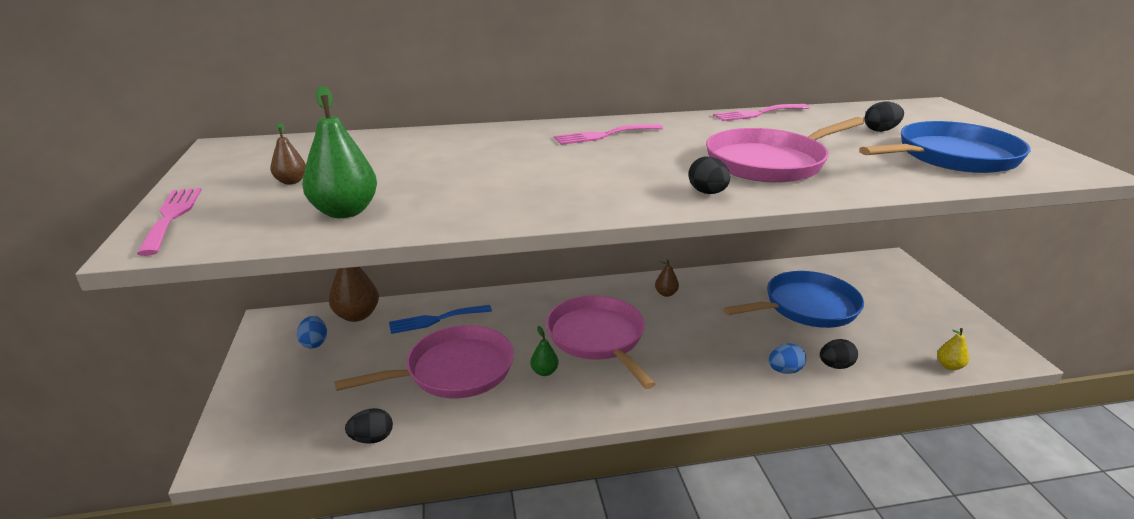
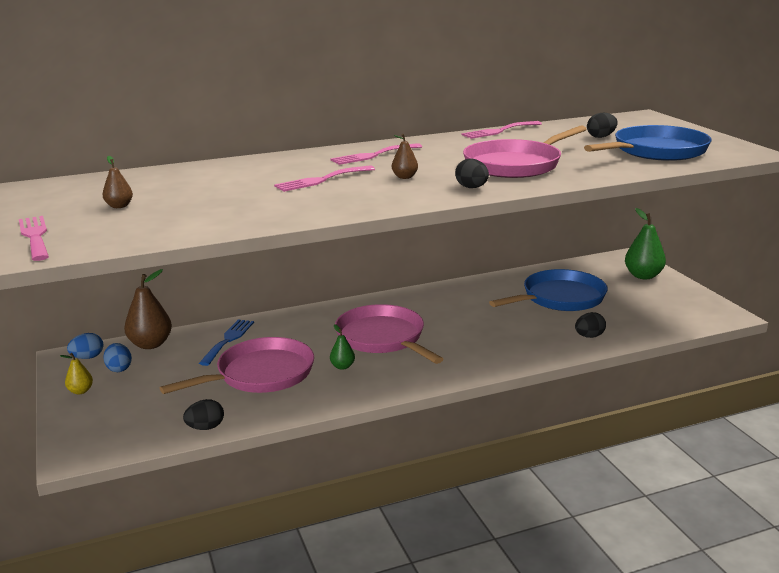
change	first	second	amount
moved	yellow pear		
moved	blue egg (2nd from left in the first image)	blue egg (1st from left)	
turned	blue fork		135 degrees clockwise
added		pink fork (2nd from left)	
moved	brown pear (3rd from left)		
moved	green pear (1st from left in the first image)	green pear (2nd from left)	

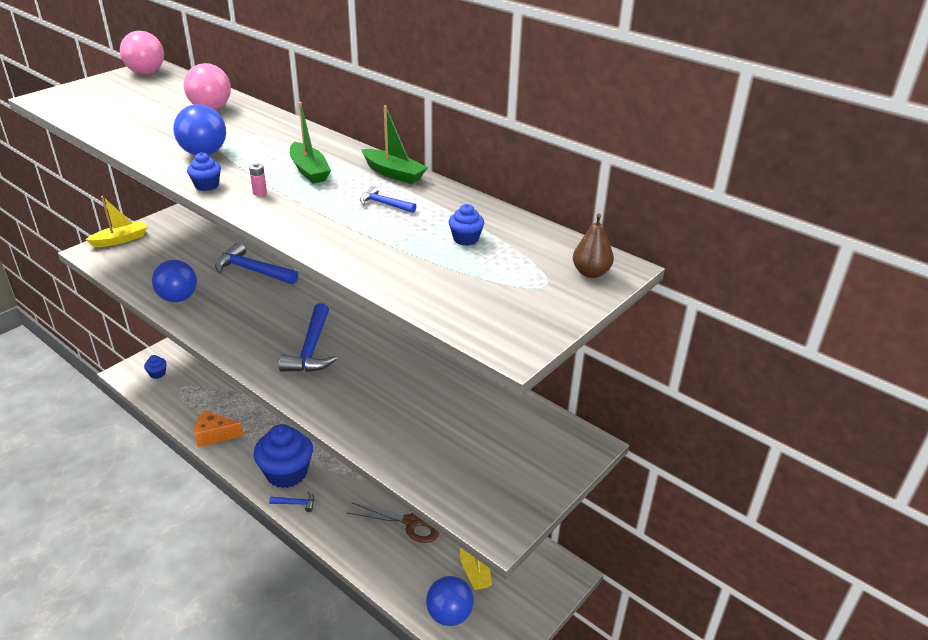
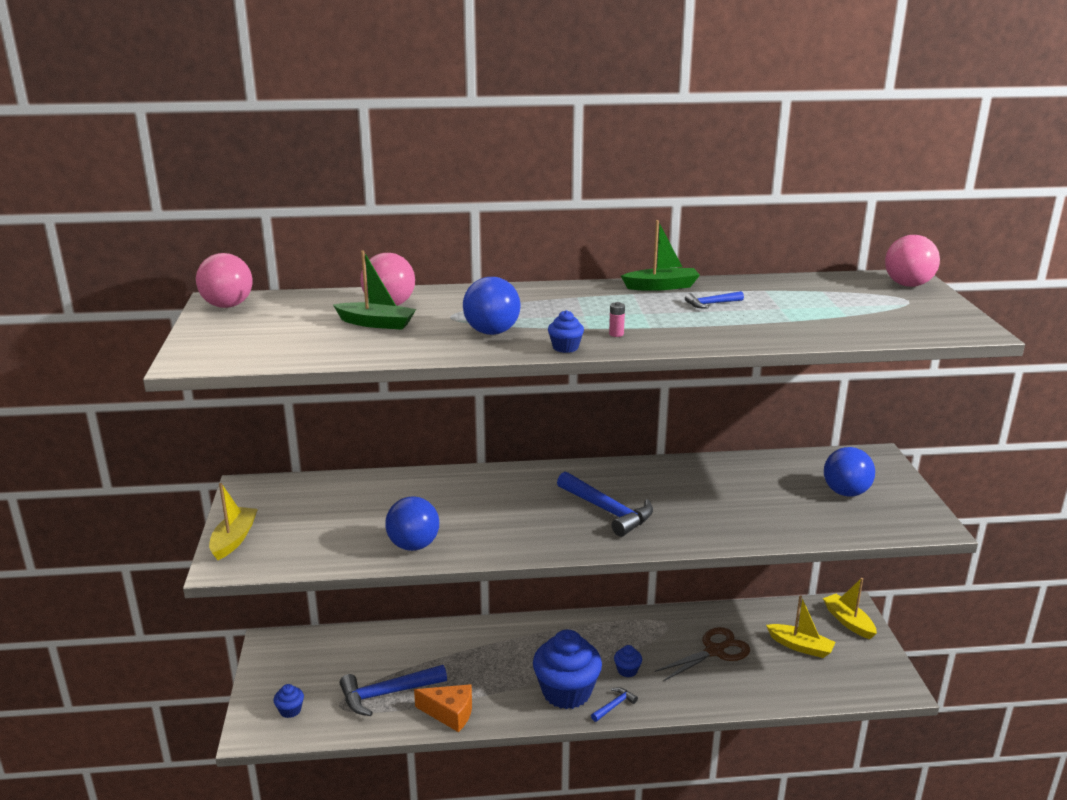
change	first	second	amount
moved	green boat (1st from left)		
moved	blue hammer (1st from left)		
turned	orange cheese		120 degrees counterclockwise
moved	blue cupcake (4th from left)		
added		yellow boat (3rd from left)	
moved	blue ball (3rd from left)		
replaced	brown pear	pink ball (3rd from left)	

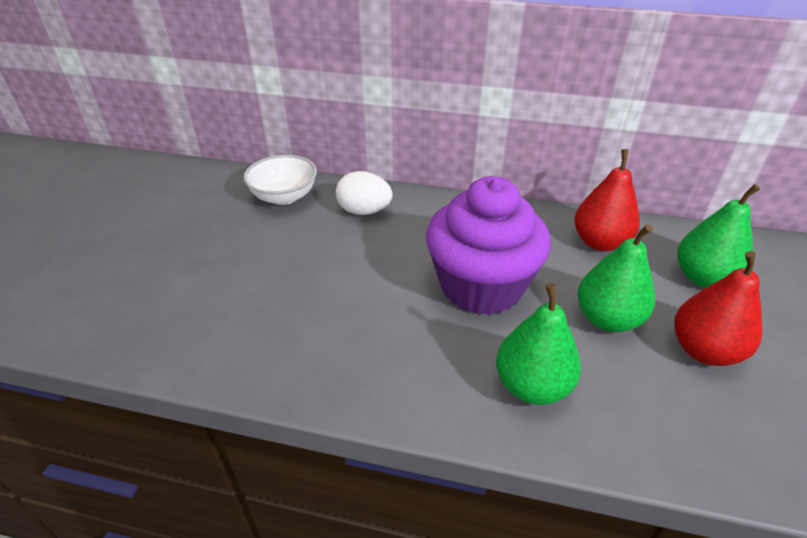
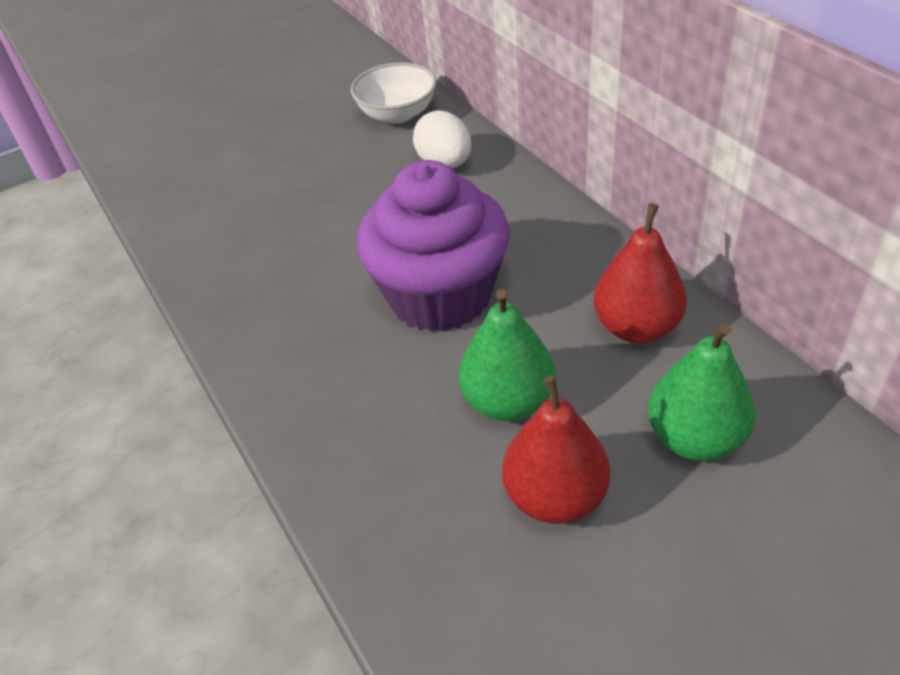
change	first	second	amount
removed	green pear (1st from left)		

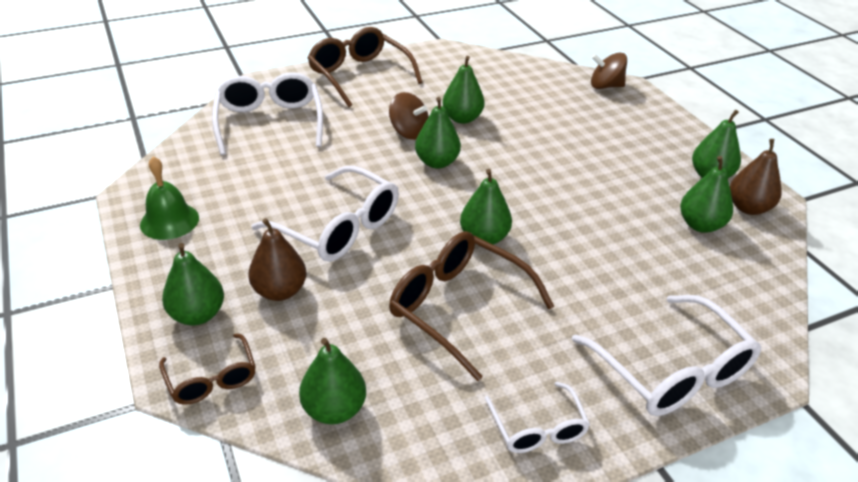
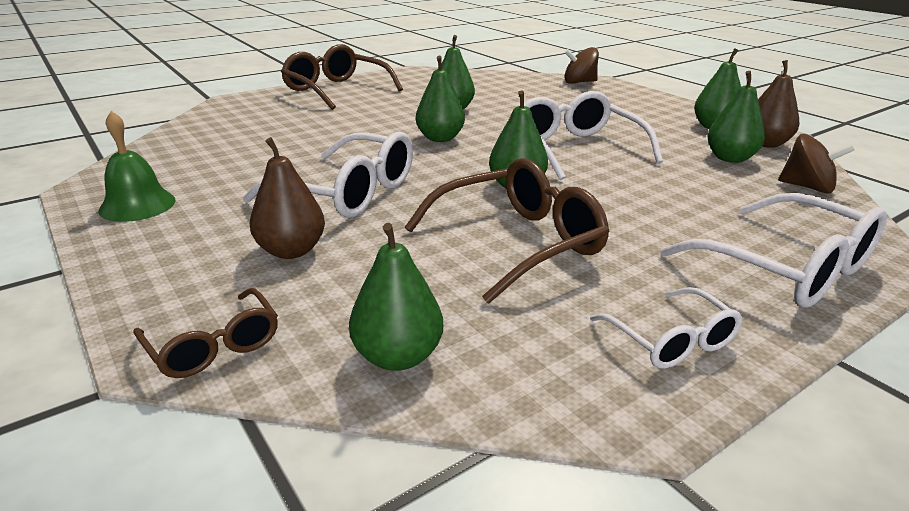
change	first	second	amount
turned	brown glasses (3rd from left)		120 degrees clockwise
moved	white glasses (1st from left in the first image)	white glasses (2nd from left)	
moved	brown spinning top (1st from left in the first image)	brown spinning top (2nd from left)	
removed	green pear (1st from left)		

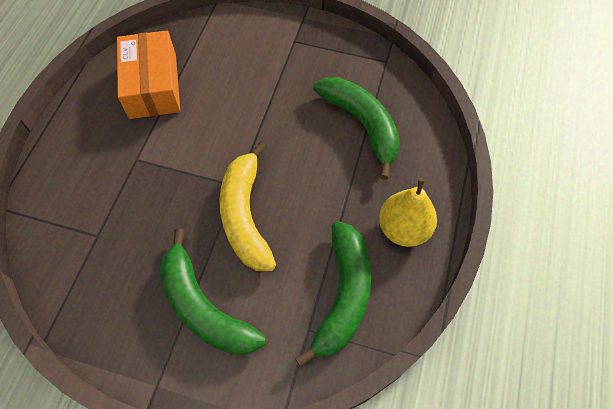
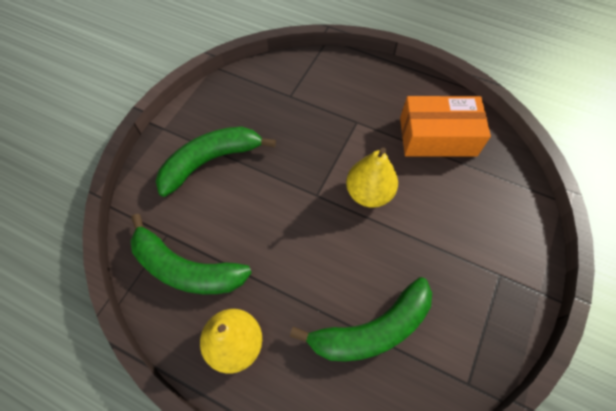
change	first	second	amount
added		yellow pear (2nd from left)	
removed	yellow banana		

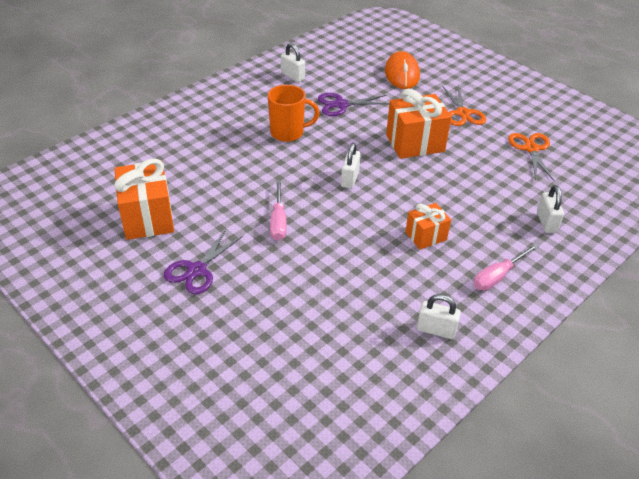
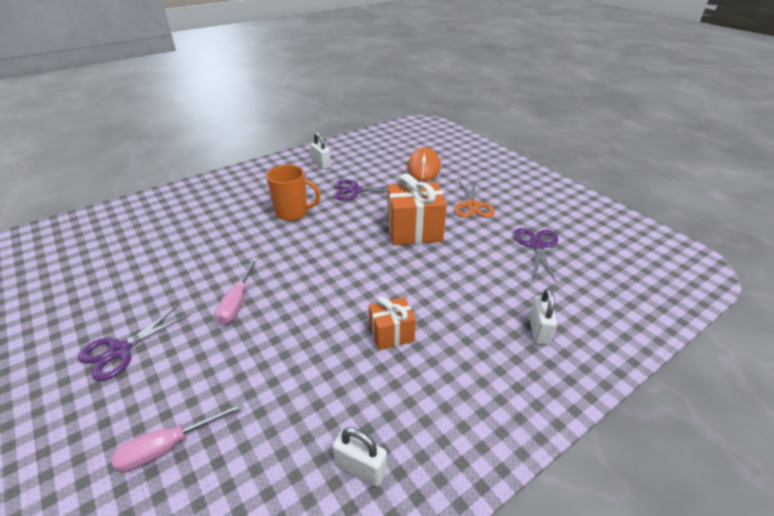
change	first	second	amount
moved	pink screwdriver (2nd from left in the first image)	pink screwdriver (1st from left)	
recoloured	orange scissors (2nd from left)	purple scissors (3rd from left)	
removed	orange gift (1st from left)		
removed	white padlock (2nd from left)		

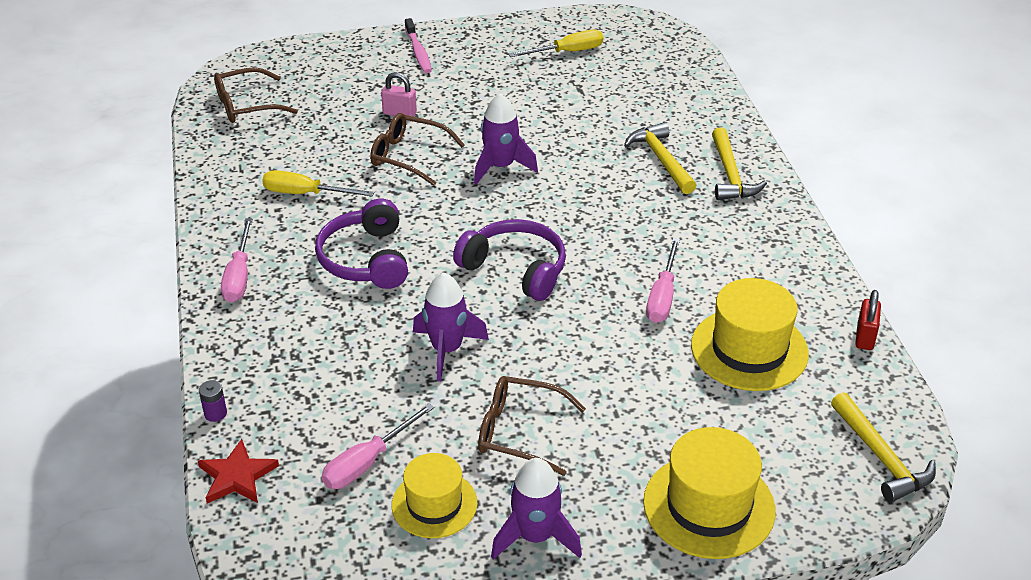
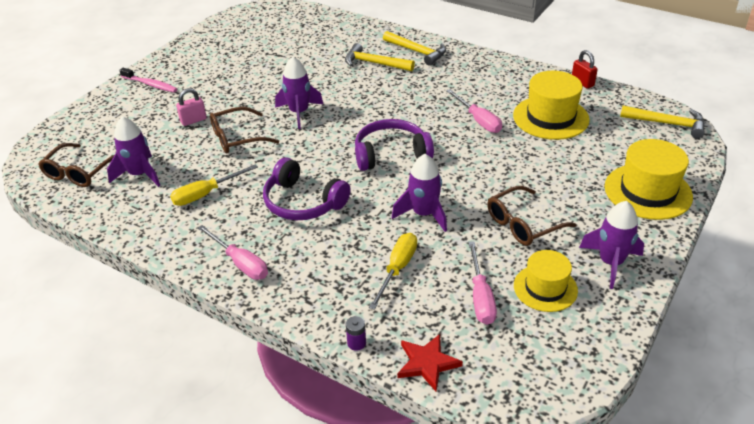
change	first	second	amount
added		purple rocket (1st from left)	
moved	yellow screwdriver (2nd from left)		

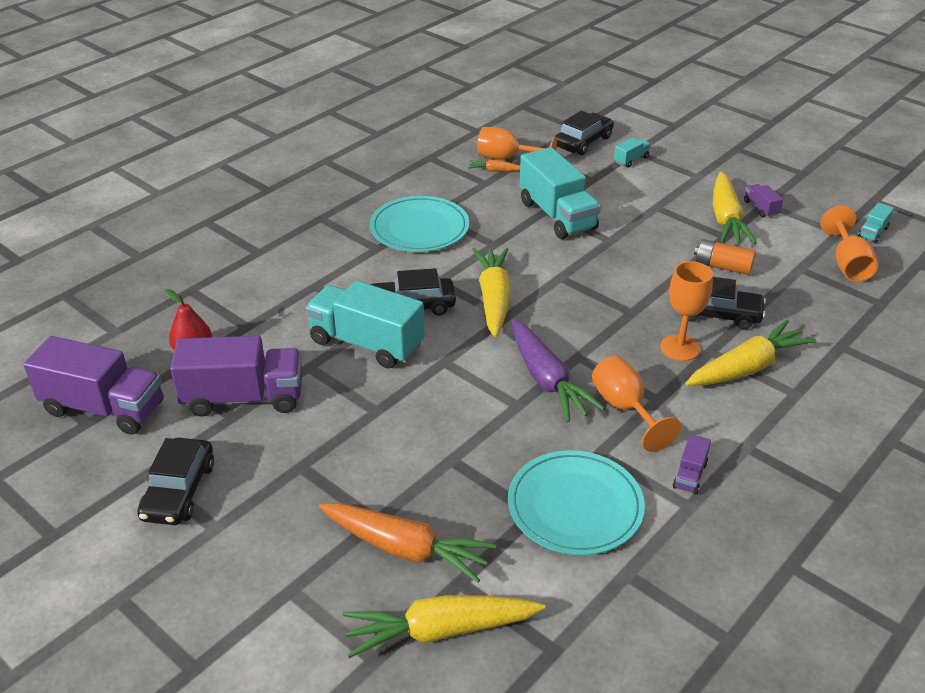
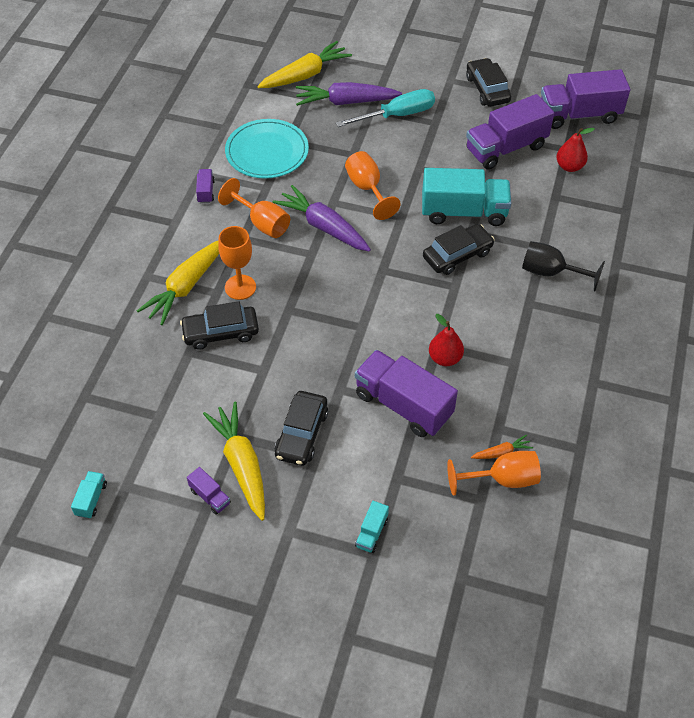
change	first	second	amount
moved	black car (3rd from left in the first image)	black car (2nd from left)	
recoloured	orange carrot (1st from left)	purple carrot (2nd from left)	
added		turquoise screwdriver	
moved	orange goblet (4th from left in the first image)	orange goblet (3rd from left)	
recoloured	turquoise truck (2nd from left)	purple truck (3rd from left)	
added		red pear (1st from left)	
added		black goblet	
removed	turquoise plate (1st from left)		
removed	yellow carrot (2nd from left)		
removed	orange battery		

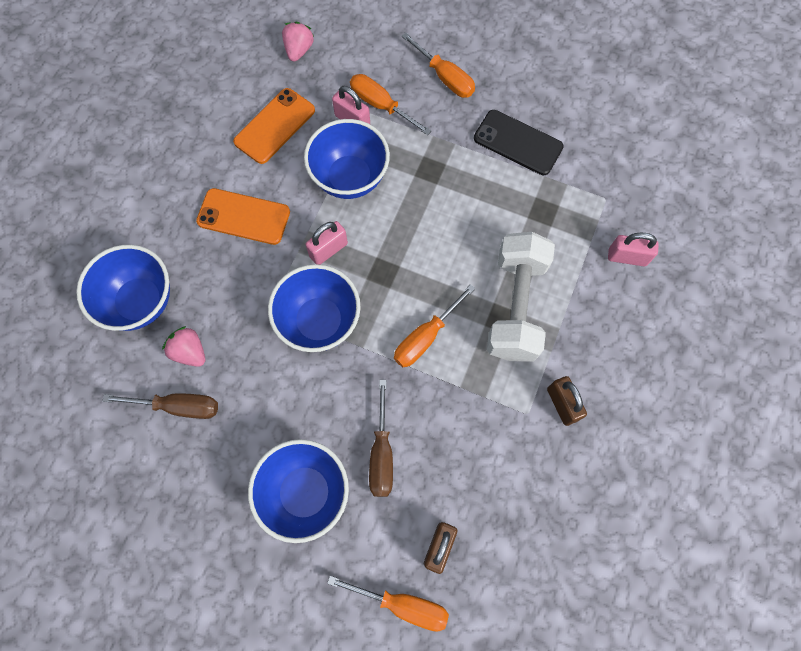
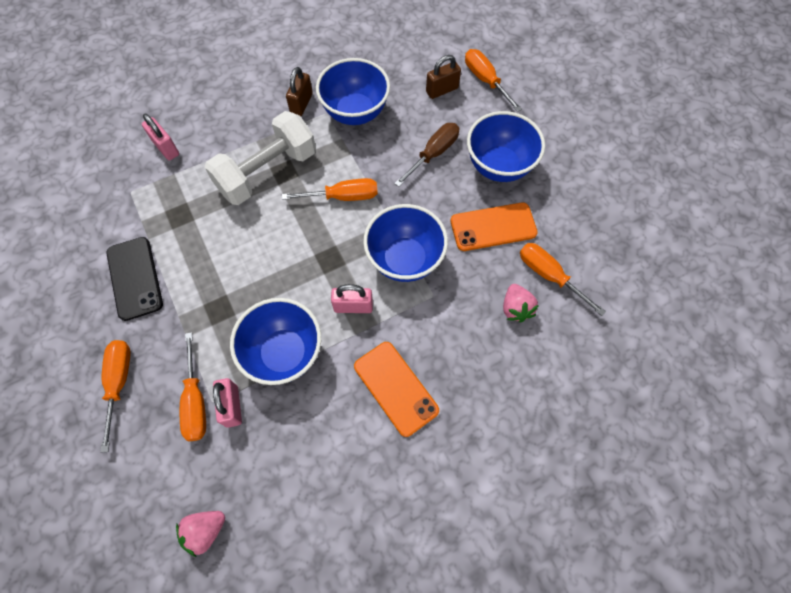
change	first	second	amount
moved	blue bowl (1st from left in the first image)	blue bowl (2nd from left)	
moved	orange phone (2nd from left)		
recoloured	brown screwdriver (1st from left)	orange screwdriver (5th from left)	

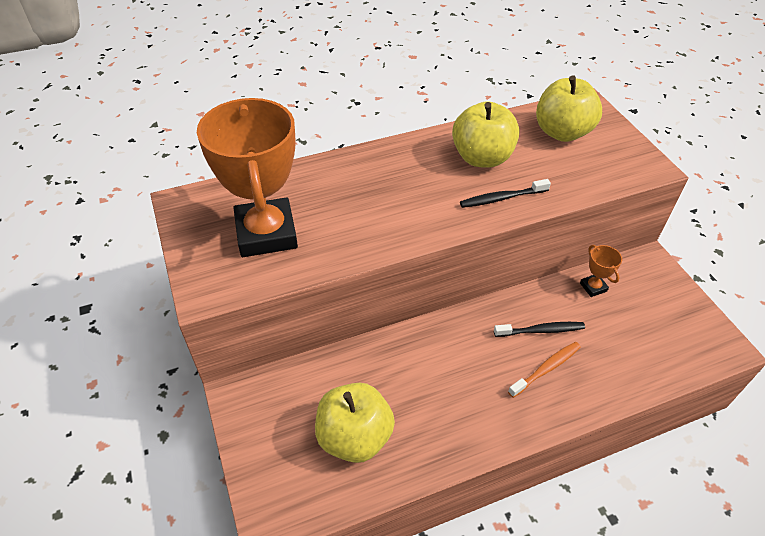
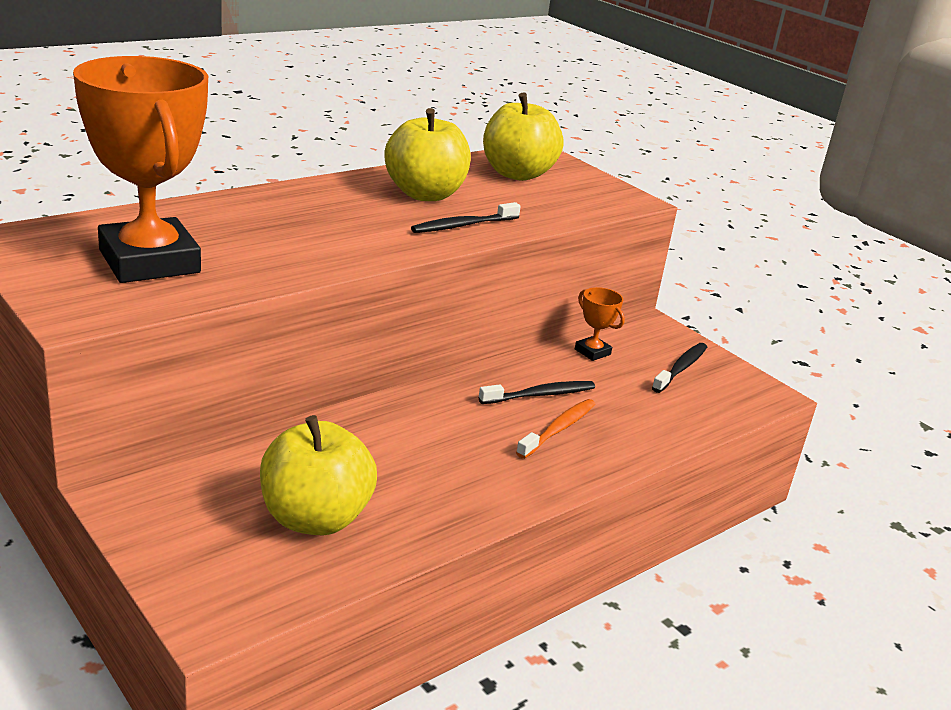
change	first	second	amount
added		black toothbrush (3rd from left)	

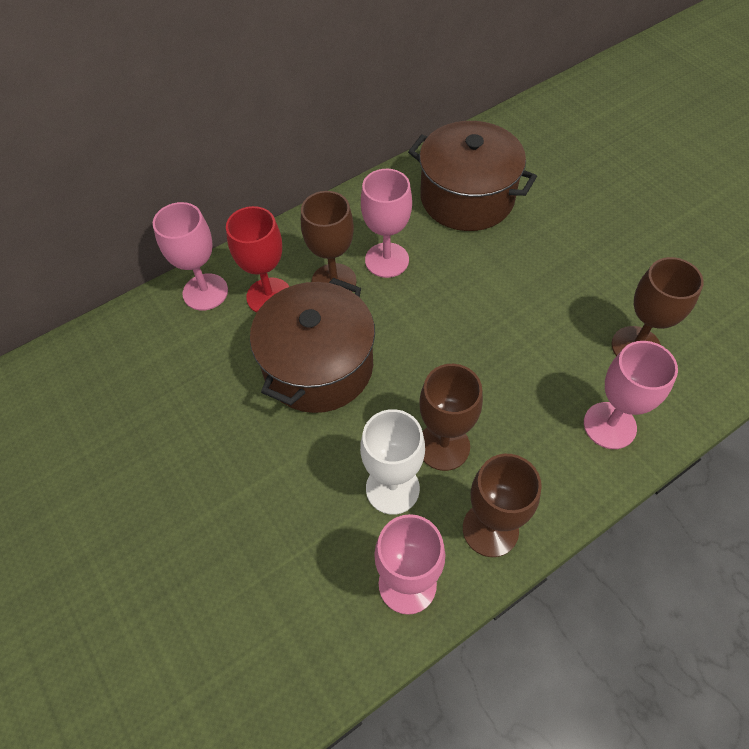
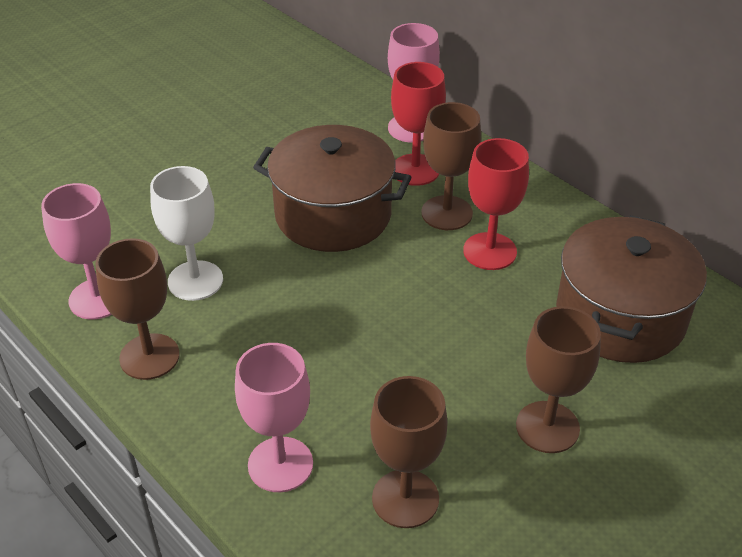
change	first	second	amount
recoloured	pink goblet (2nd from left)	red goblet (2nd from left)	
moved	brown goblet (2nd from left in the first image)	brown goblet (4th from left)	

